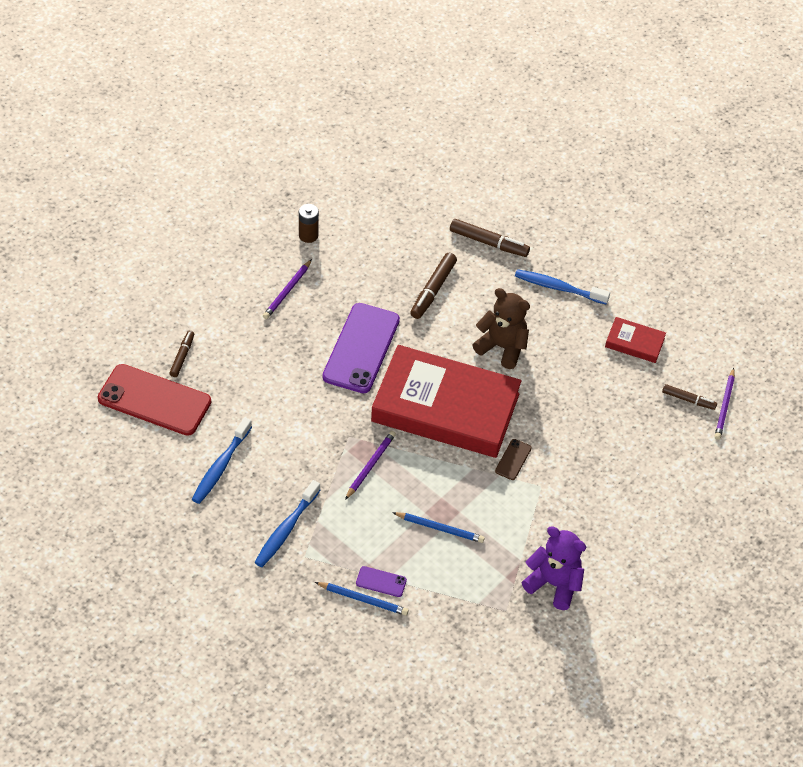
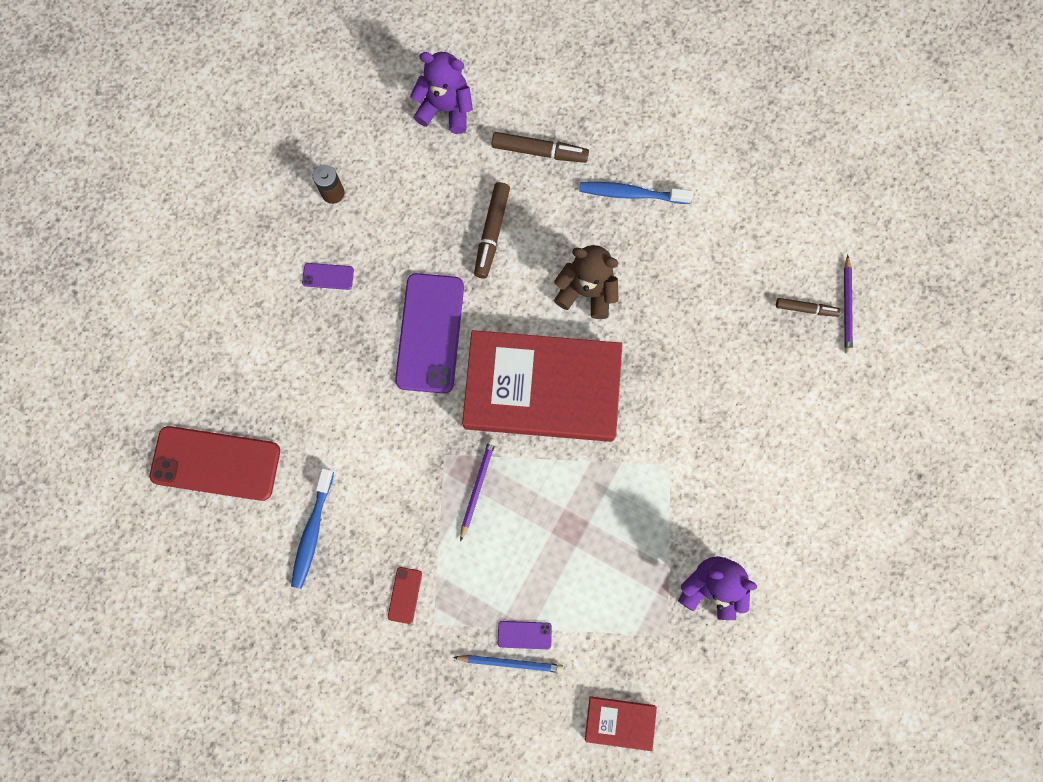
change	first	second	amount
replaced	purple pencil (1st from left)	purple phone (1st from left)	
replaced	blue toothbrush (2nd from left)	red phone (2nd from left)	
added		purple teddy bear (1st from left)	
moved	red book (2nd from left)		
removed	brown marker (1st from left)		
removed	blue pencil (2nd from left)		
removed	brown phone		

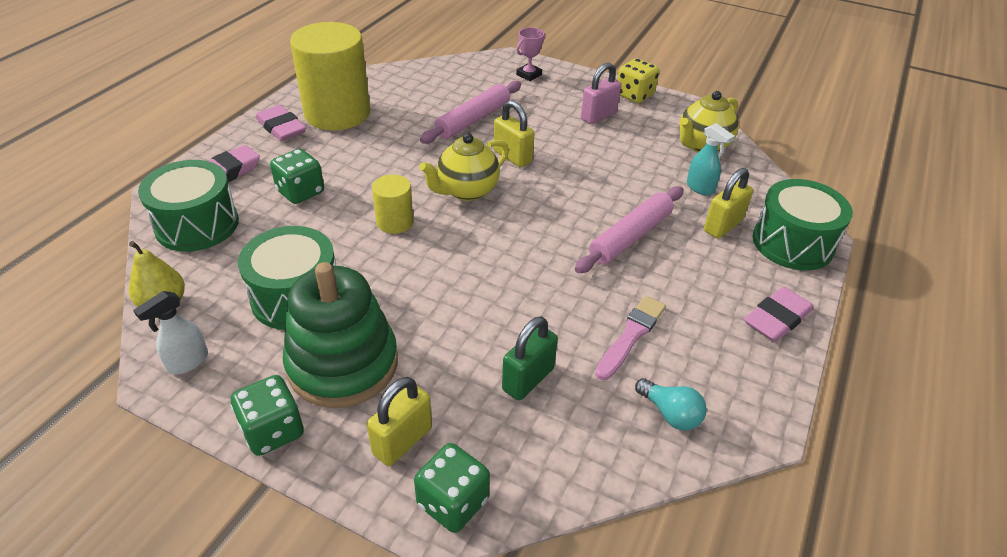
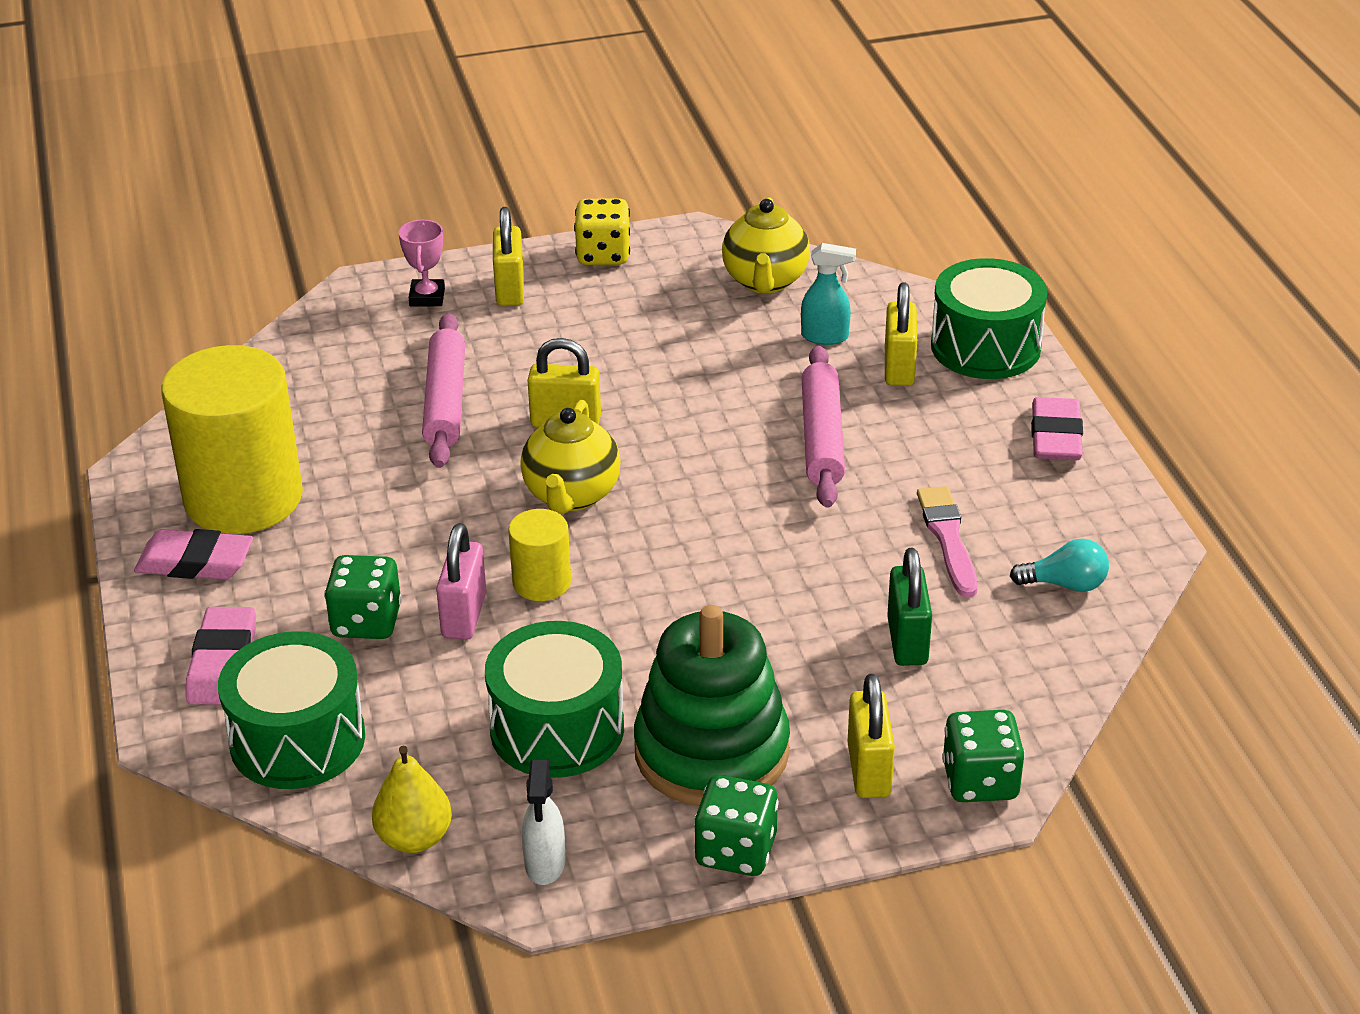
change	first	second	amount
moved	pink padlock		
added		yellow padlock (1st from left)	

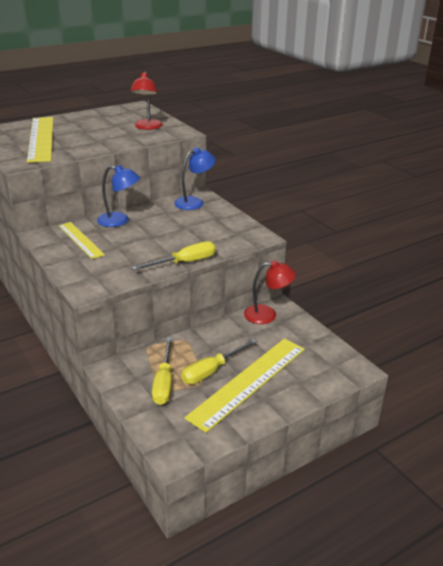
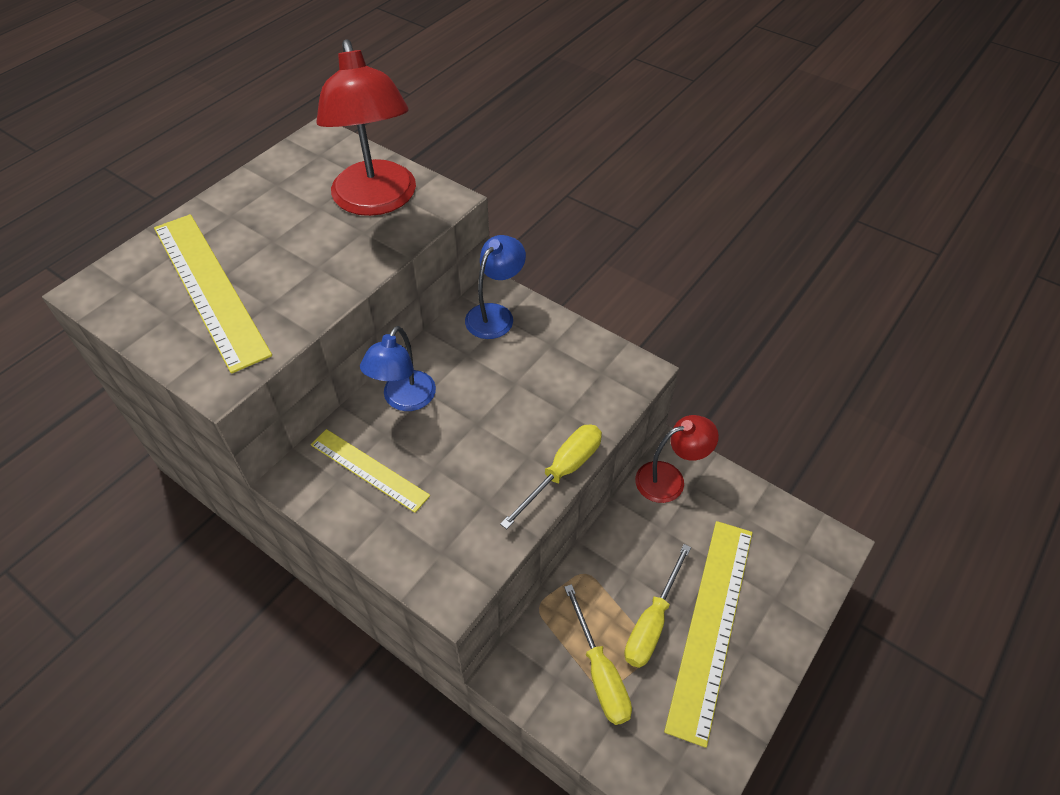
change	first	second	amount
resized	red lamp (1st from left)		x1.69
turned	blue lamp (1st from left)		120 degrees clockwise

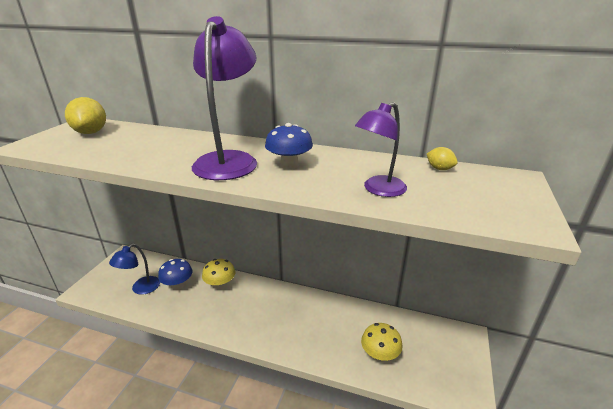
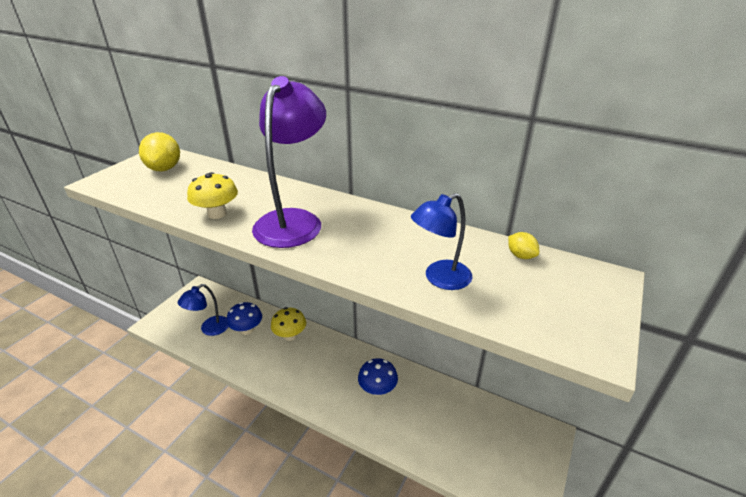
change	first	second	amount
moved	yellow mushroom (2nd from left in the first image)	yellow mushroom (1st from left)	
moved	blue mushroom (2nd from left)		
recoloured	purple lamp (2nd from left)	blue lamp (2nd from left)	

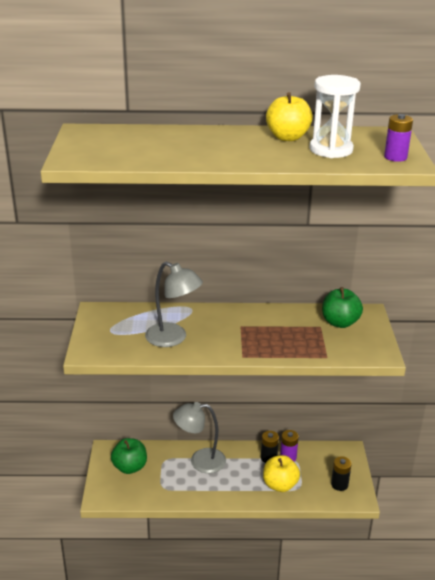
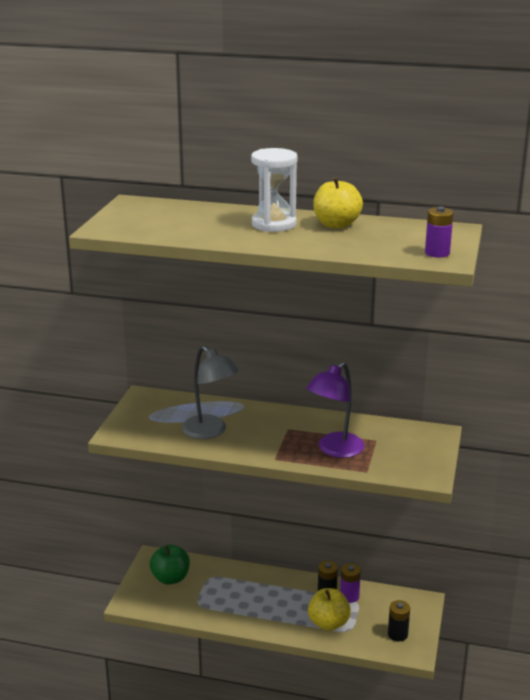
change	first	second	amount
moved	white hourglass		
added		purple lamp	
removed	grey lamp (2nd from left)		
removed	green apple (2nd from left)		

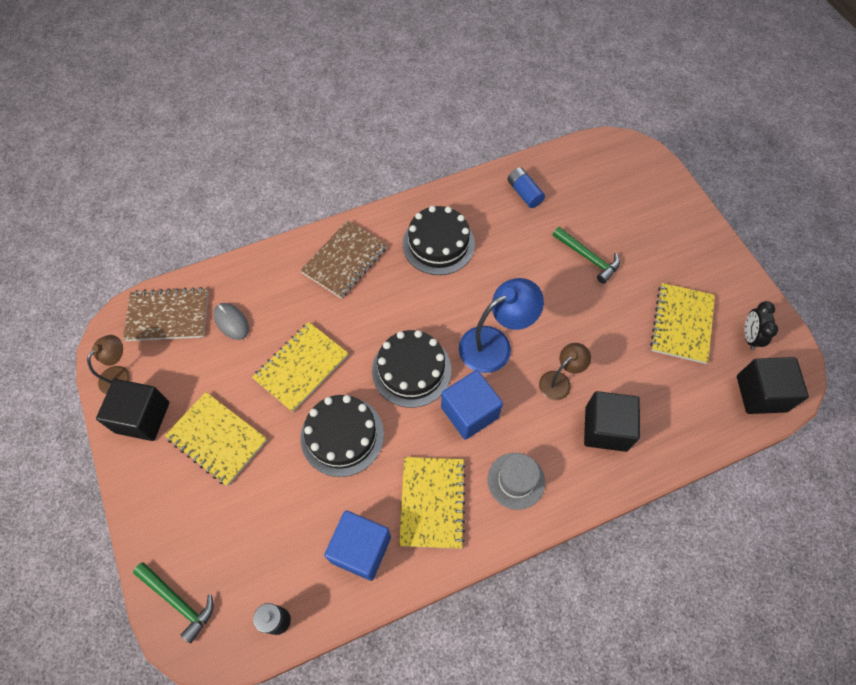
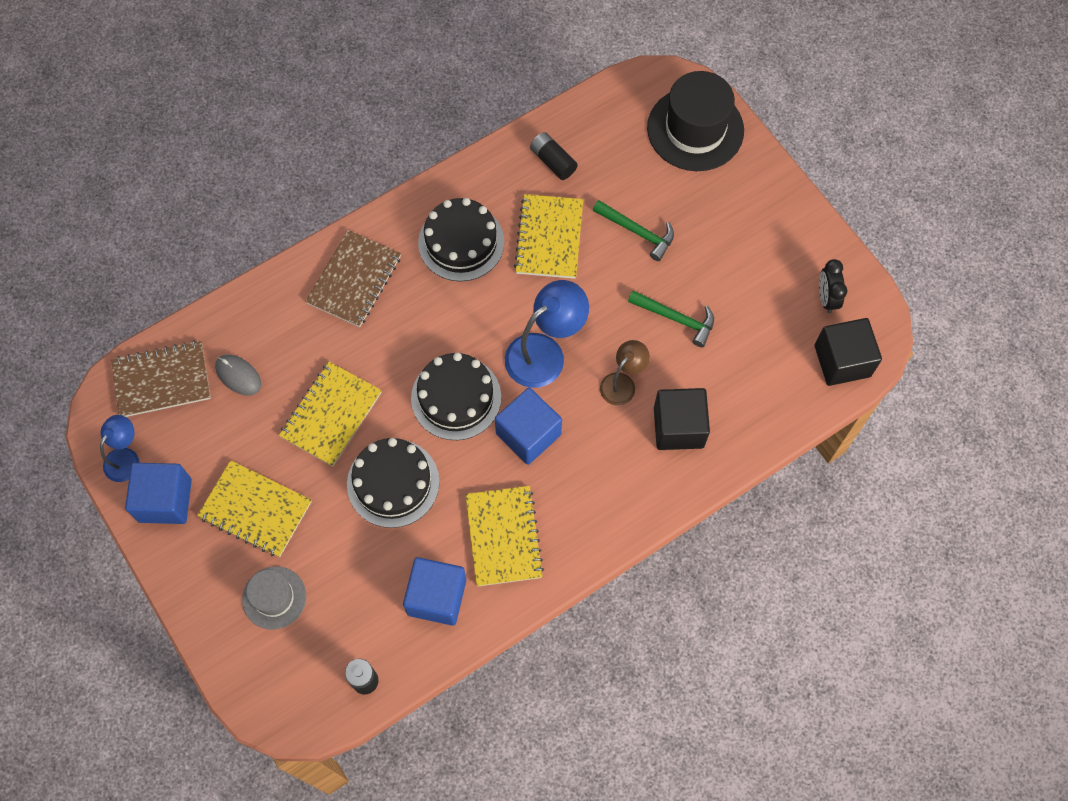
change	first	second	amount
recoloured	brown lamp (1st from left)	blue lamp (1st from left)	
recoloured	black cube (1st from left)	blue cube (1st from left)	
moved	grey hat		
moved	yellow notebook (4th from left)		
recoloured	blue battery	black battery (2nd from left)	
moved	green hammer (1st from left in the first image)	green hammer (2nd from left)	
added		black hat	

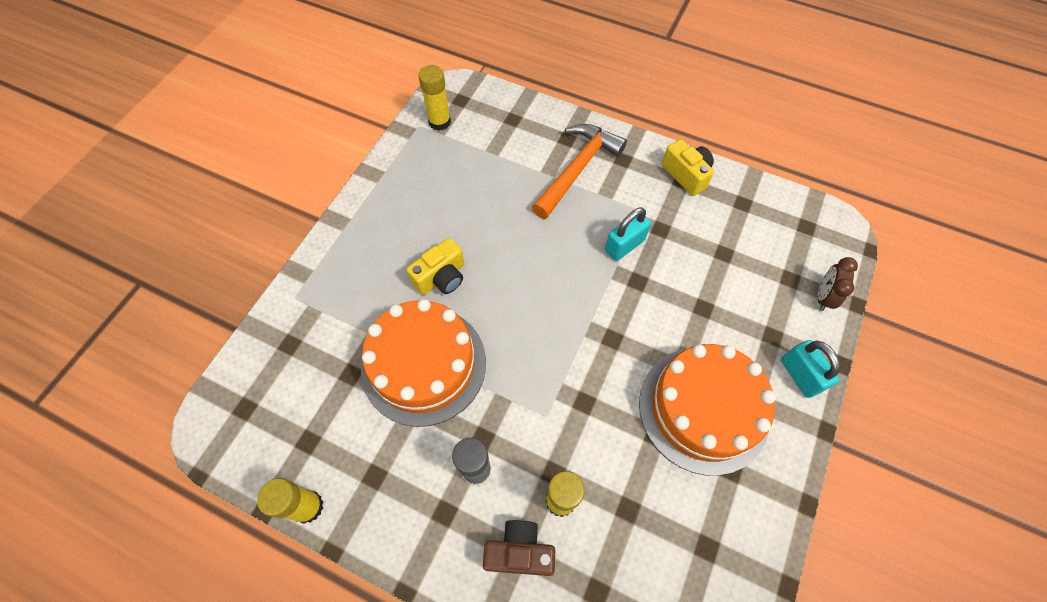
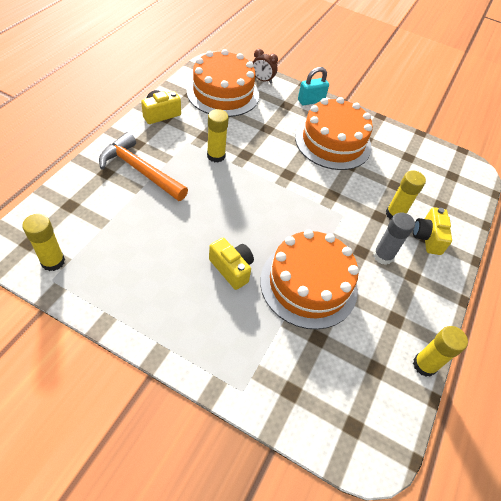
change	first	second	amount
added		orange cake (1st from left)	
replaced	turquoise padlock (1st from left)	yellow glue stick (2nd from left)	
recoloured	brown camera	yellow camera (3rd from left)	

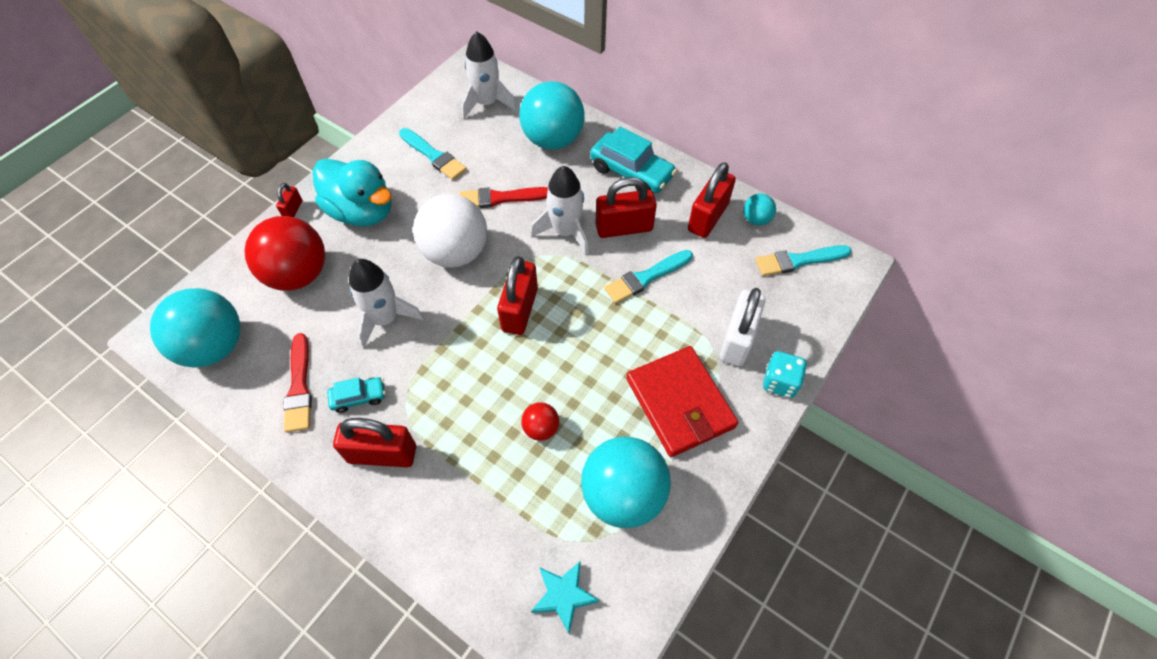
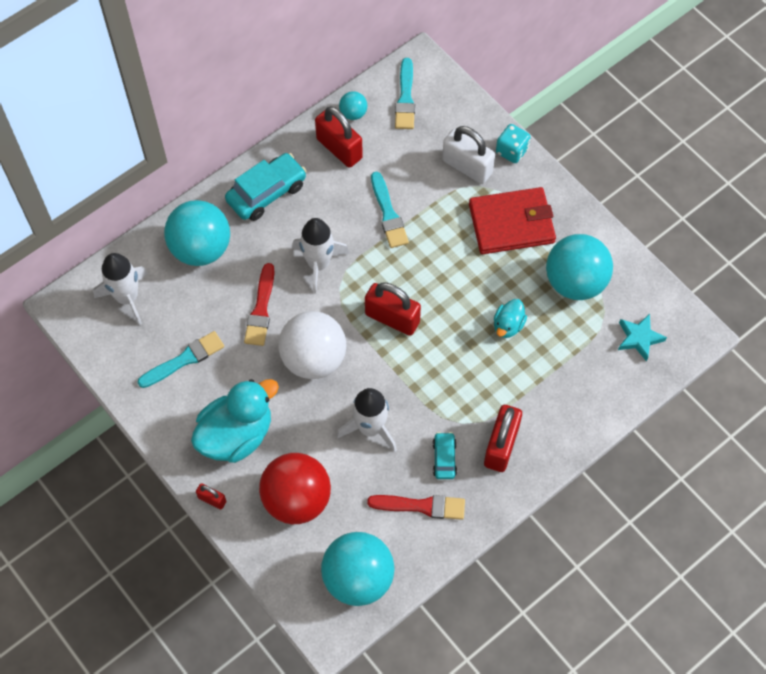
change	first	second	amount
replaced	red ball (2nd from left)	turquoise duck (2nd from left)	
removed	red padlock (4th from left)		

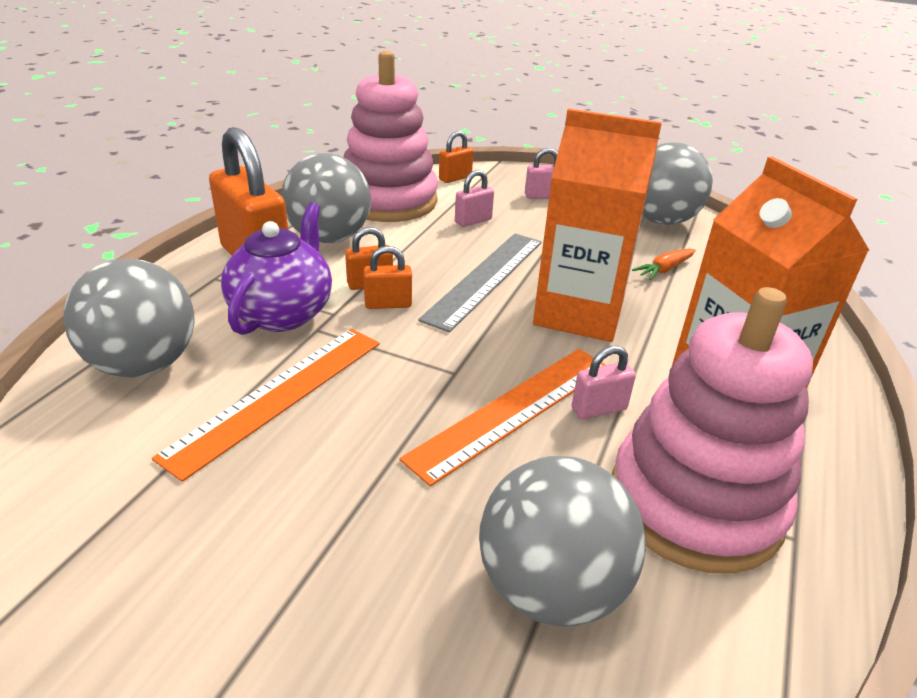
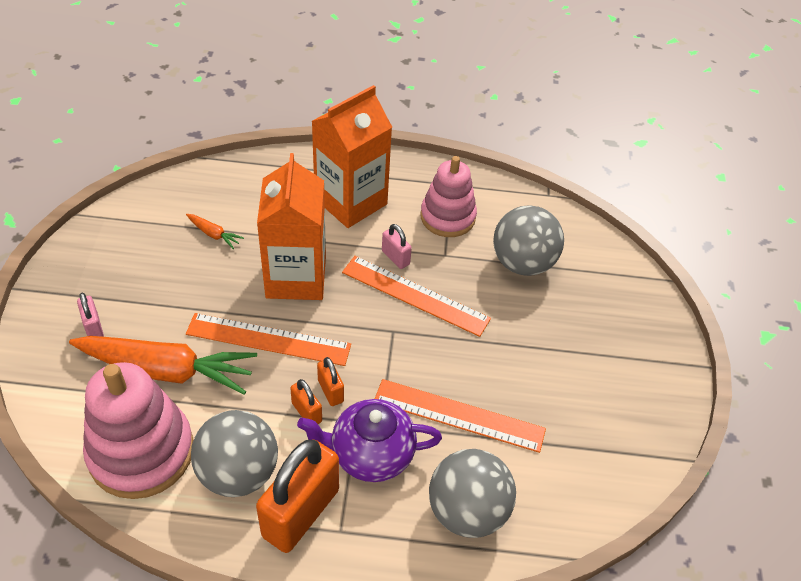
change	first	second	amount
replaced	pink padlock (1st from left)	orange carrot (1st from left)	
recoloured	grey ruler	orange ruler (1st from left)	
resized	pink stacking toy (2nd from left)		x0.67
removed	orange padlock (4th from left)		
removed	grey ball (4th from left)		

